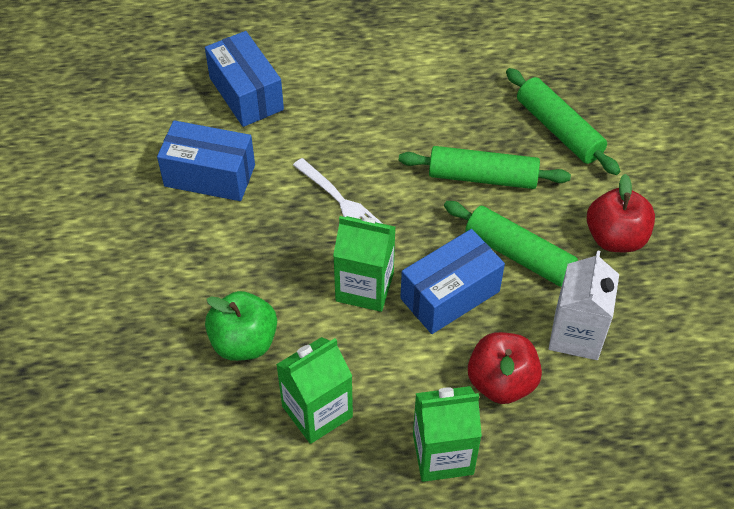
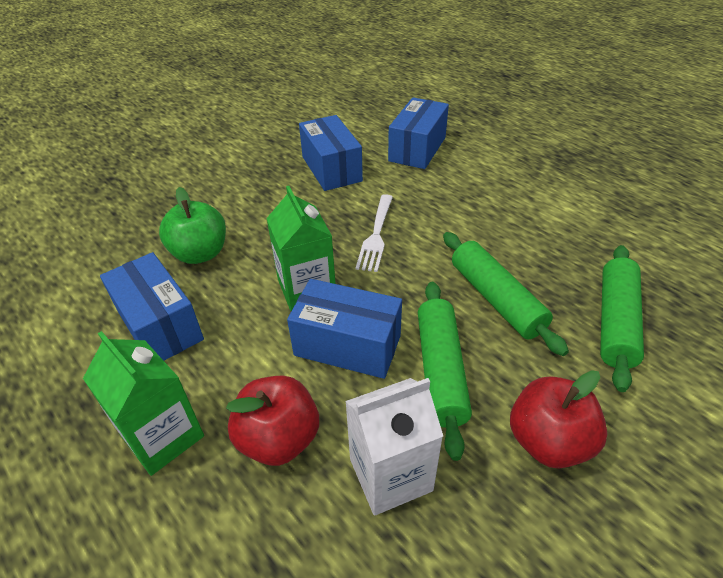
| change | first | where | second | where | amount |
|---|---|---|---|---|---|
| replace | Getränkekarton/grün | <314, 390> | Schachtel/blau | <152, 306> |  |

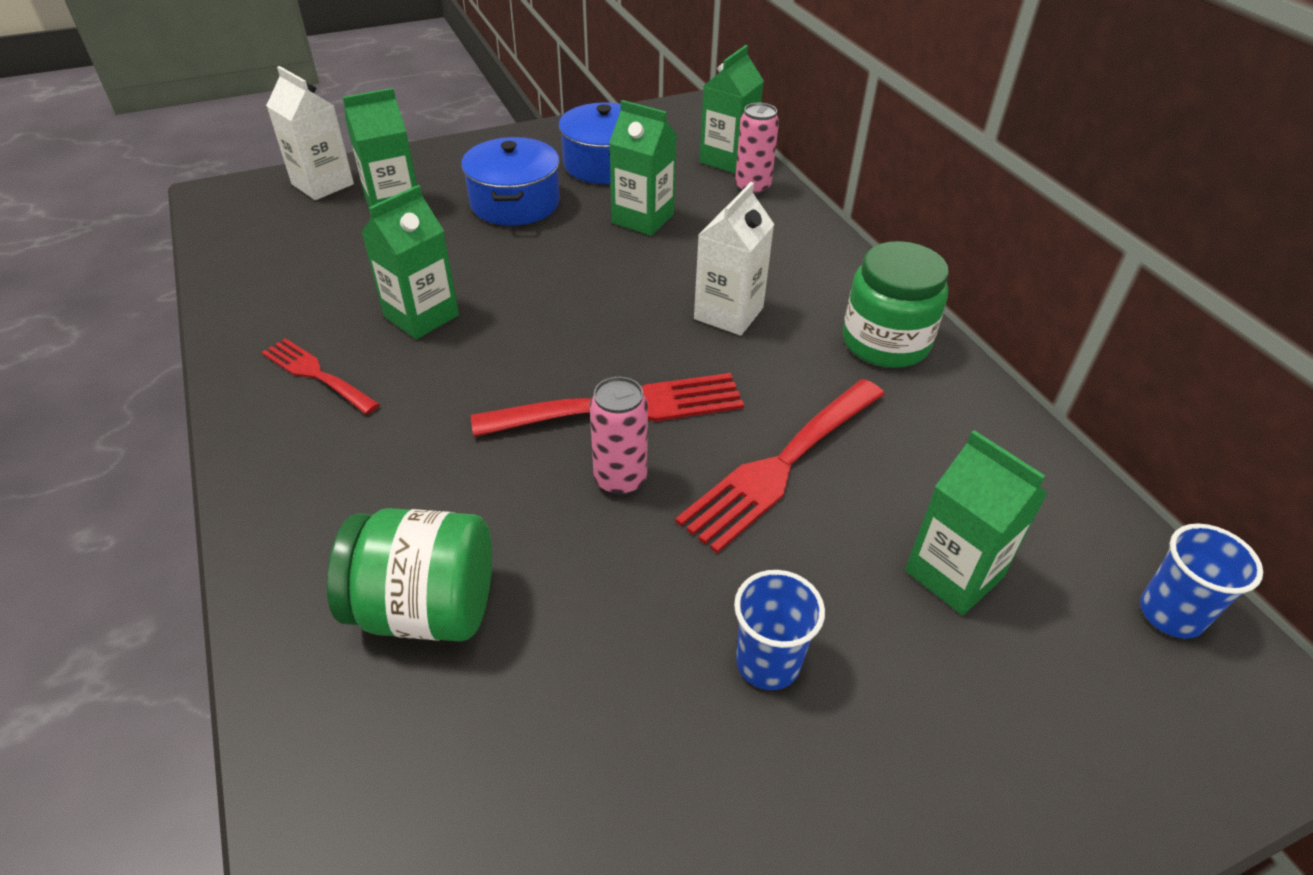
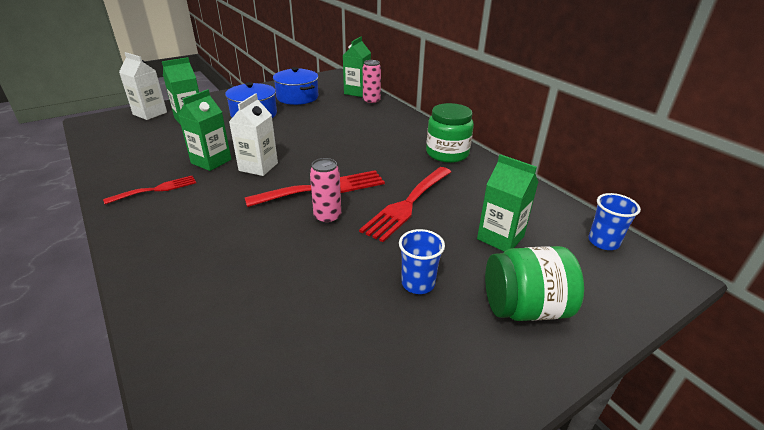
| change | first | where | second | where | amount |
|---|---|---|---|---|---|
| delete | Getränkekarton/grün | <643, 168> |  |  |  |
| move | Einmachglas/grün | <409, 575> |  | <534, 283> |  |
| move | Getränkekarton/weiß | <734, 259> |  | <253, 134> |  |
| rotate | Gabel/rot | <321, 376> |  | <149, 190> | 120 degrees clockwise |

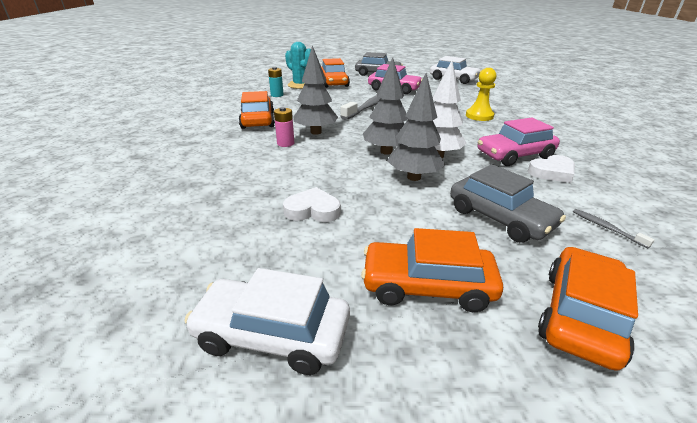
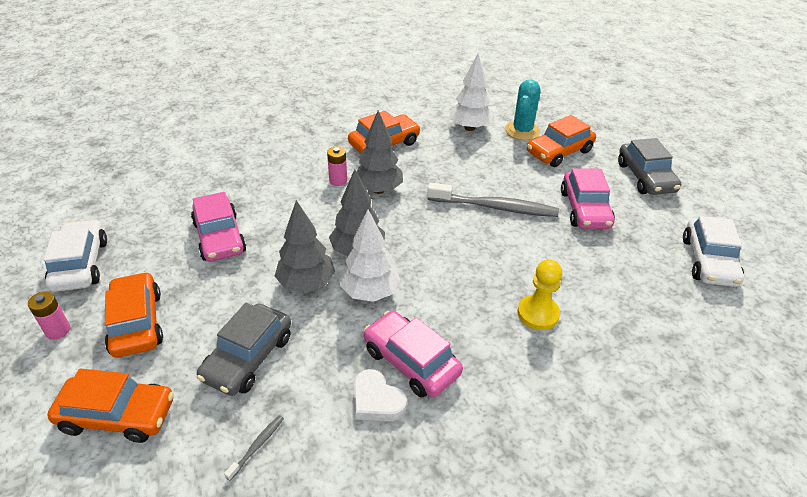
| change | first | where | second | where | amount |
|---|---|---|---|---|---|
| insert |  |  | Batterie/rosa | <49, 315> |  |
| replace | Batterie/türkis | <276, 82> | Baum/weiß | <472, 92> |  |
| replace | Herz/weiß | <312, 204> | Auto/rosa | <218, 226> |  |

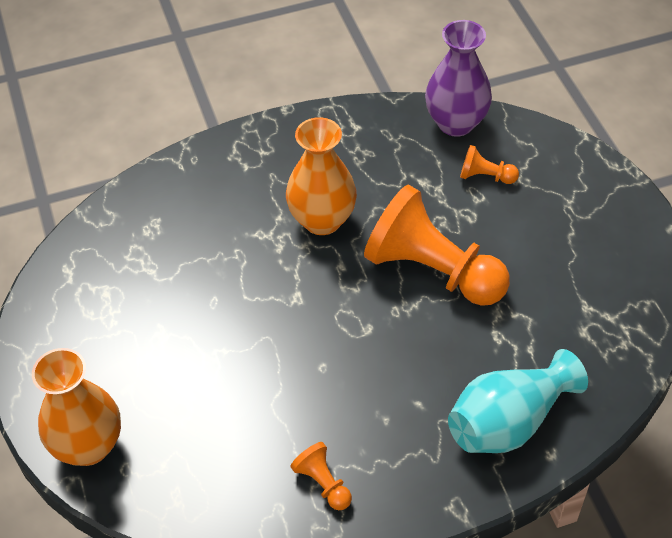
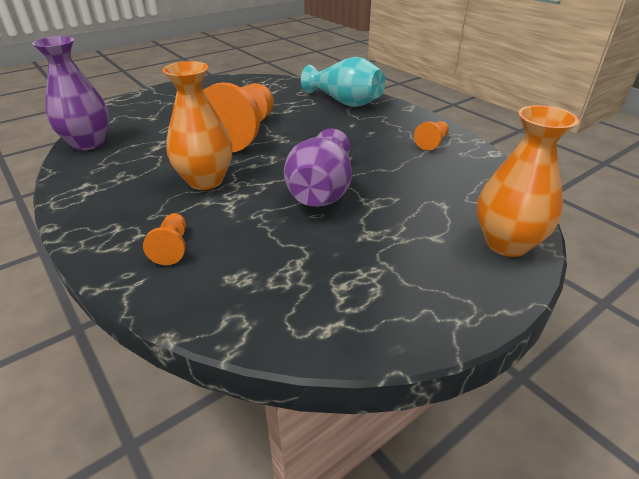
| change | first | where | second | where | amount |
|---|---|---|---|---|---|
| insert |  |  | Vase/lila | <318, 167> |  |
| move | Bauer/orange | <489, 164> |  | <164, 239> |  |

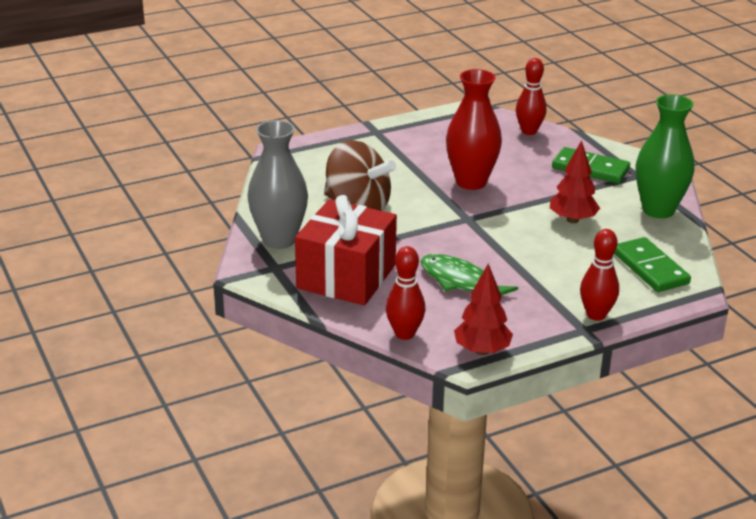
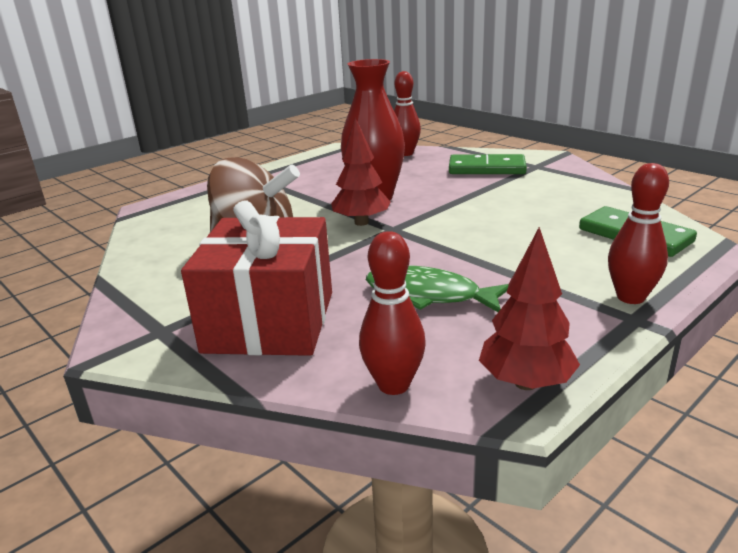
| change | first | where | second | where | amount |
|---|---|---|---|---|---|
| delete | Vase/grau | <277, 184> |  |  |  |
| delete | Vase/grün | <665, 156> |  |  |  |
| move | Baum/rot | <575, 181> |  | <361, 171> |  |

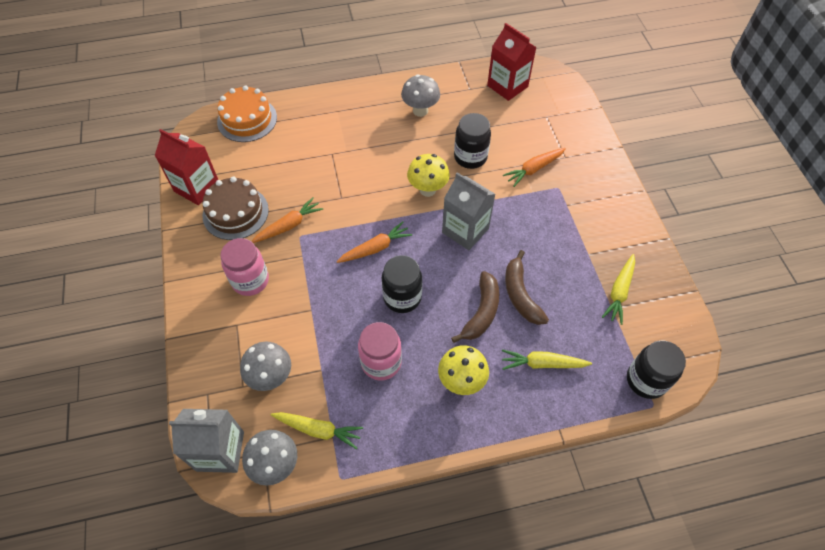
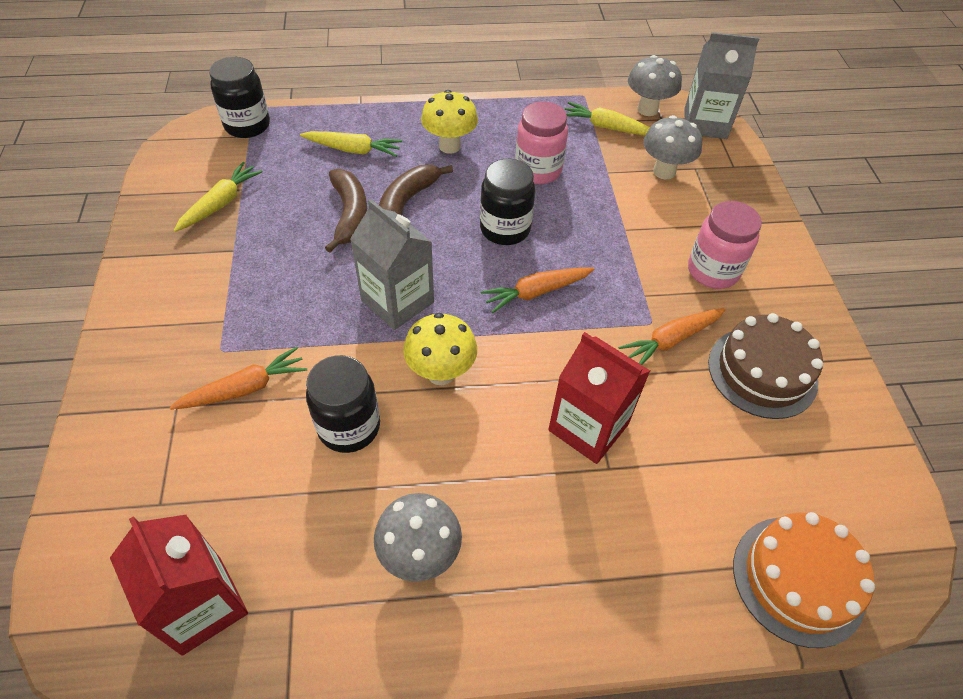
| change | first | where | second | where | amount |
|---|---|---|---|---|---|
| move | Getränkekarton/rot | <186, 167> |  | <599, 398> |  |

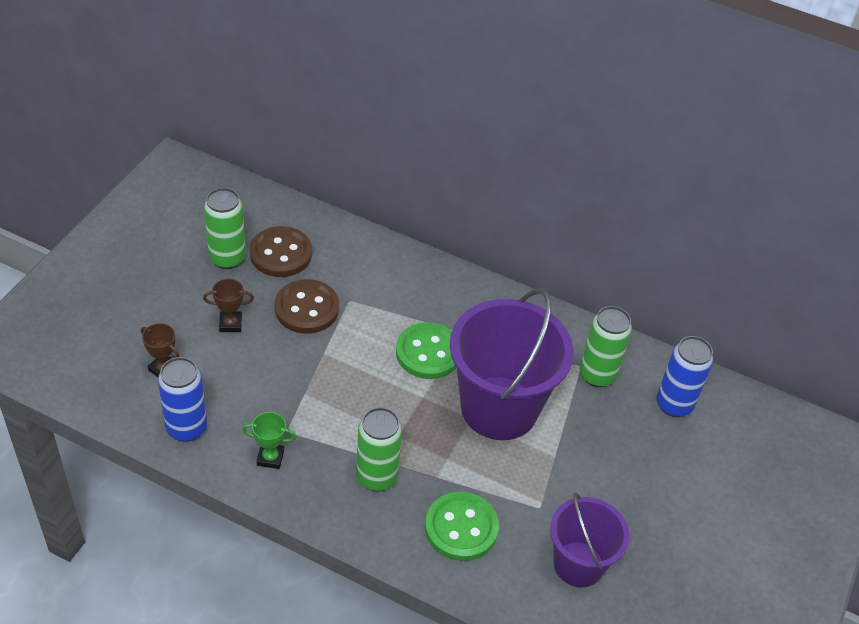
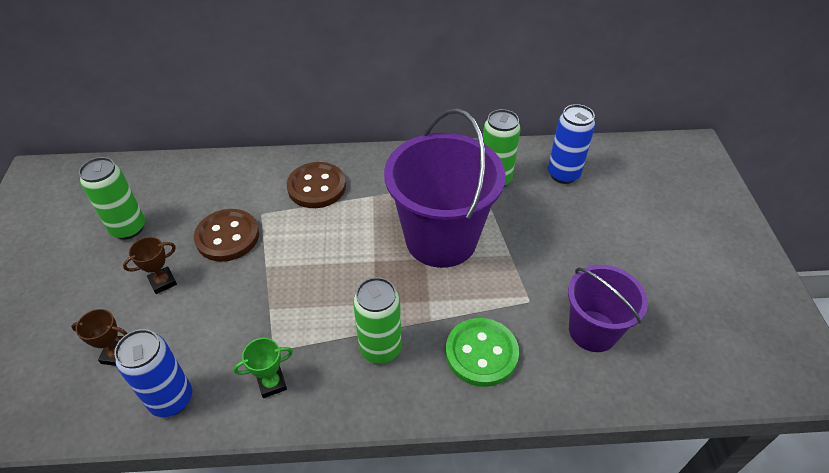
| change | first | where | second | where | amount |
|---|---|---|---|---|---|
| delete | Knopf/grün | <426, 350> |  |  |  |
| move | Knopf/braun | <281, 251> |  | <316, 185> |  |

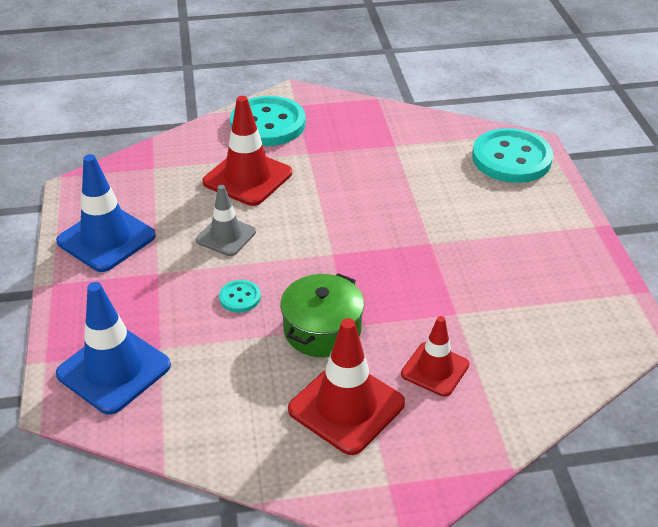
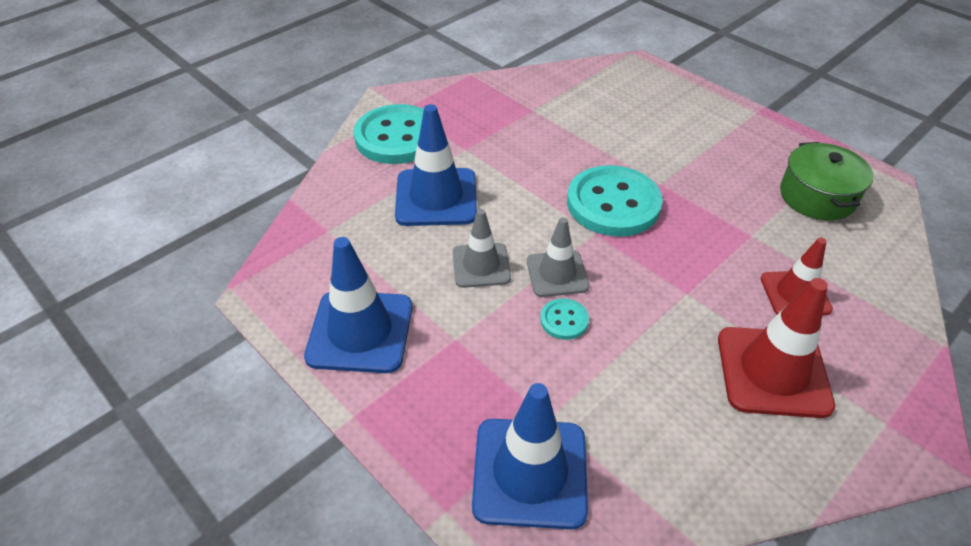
| change | first | where | second | where | amount |
|---|---|---|---|---|---|
| insert |  |  | Leitkegel/grau | <558, 257> |  |
| move | Kochtopf/grün | <322, 315> |  | <826, 181> |  |
| move | Knopf/türkis | <512, 155> |  | <615, 201> |  |
| recolor | Leitkegel/rot | <247, 151> | Leitkegel/blau | <436, 165> |  |

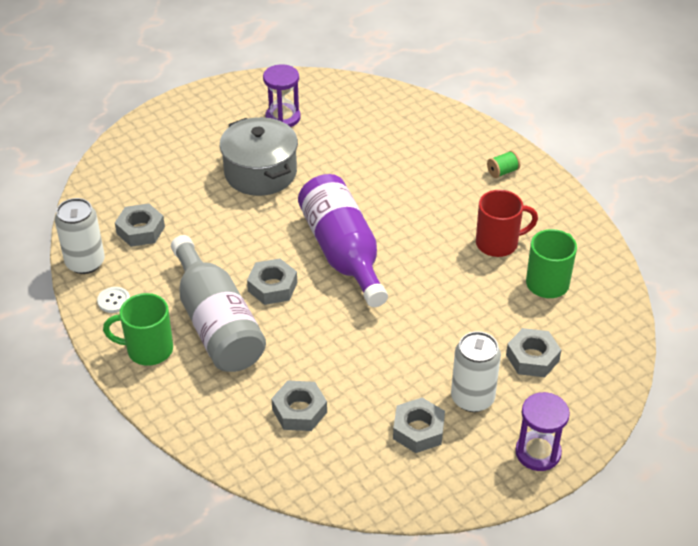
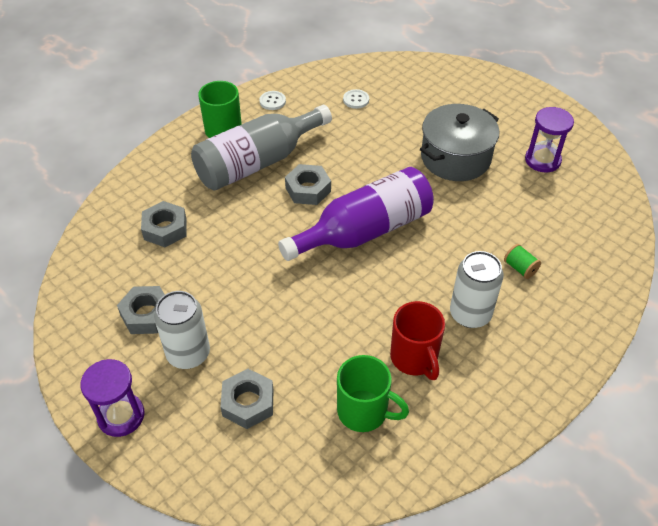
| change | first | where | second | where | amount |
|---|---|---|---|---|---|
| move | Dose/weiß | <80, 236> |  | <477, 289> |  |
| move | Garnrolle/grün | <503, 164> |  | <522, 261> |  |
| replace | Sechskantmutter/grau | <140, 225> | Knopf/weiß | <356, 99> |  |

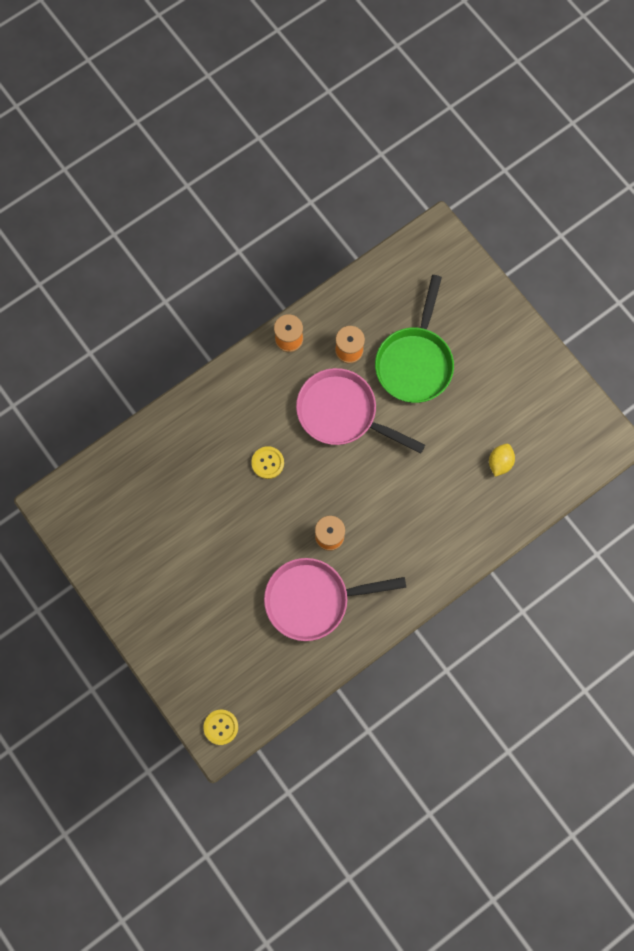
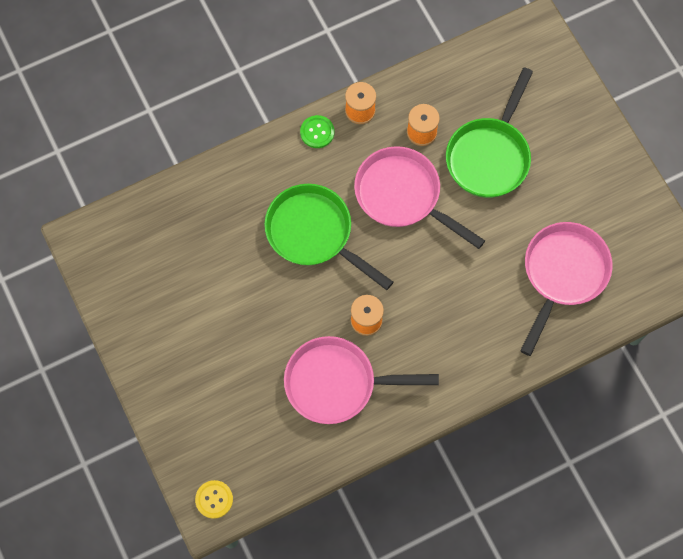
| change | first | where | second | where | amount |
|---|---|---|---|---|---|
| insert |  |  | Knopf/grün | <317, 131> |  |
| replace | Knopf/gelb | <267, 462> | Pfanne/grün | <328, 237> |  |
| replace | Zitrone/gelb | <502, 460> | Pfanne/rosa | <566, 289> |  |

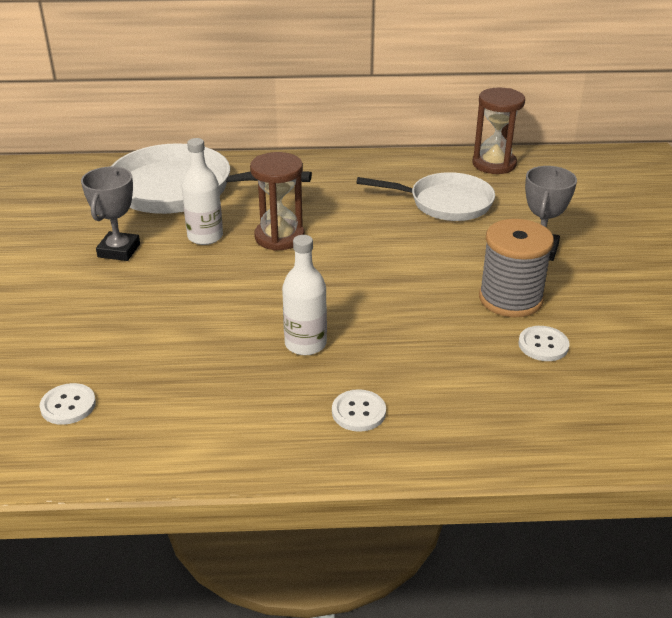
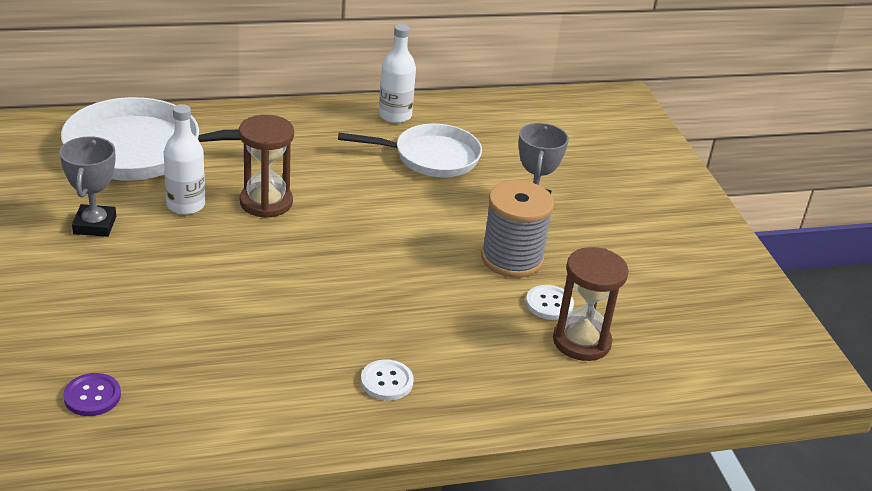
| change | first | where | second | where | amount |
|---|---|---|---|---|---|
| move | Flasche/weiß | <304, 295> |  | <397, 73> |  |
| move | Sanduhr/braun | <498, 130> |  | <591, 304> |  |
| recolor | Knopf/weiß | <67, 404> | Knopf/lila | <92, 394> |  |

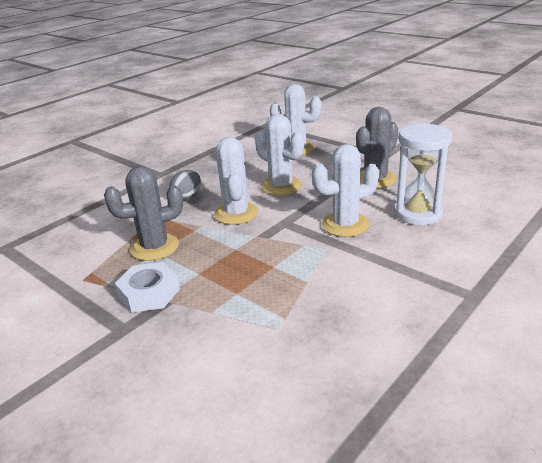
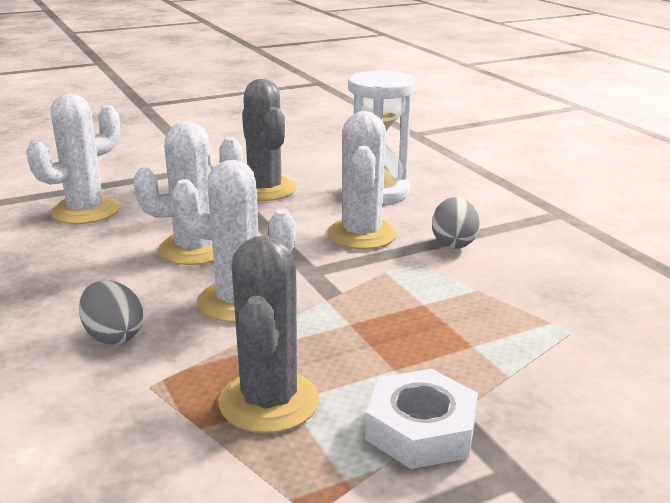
| change | first | where | second | where | amount |
|---|---|---|---|---|---|
| insert |  |  | Ei/grau | <456, 223> |  |

